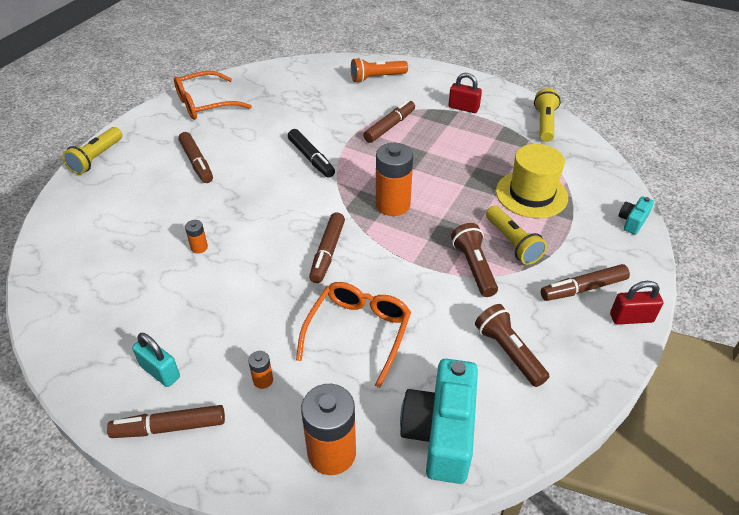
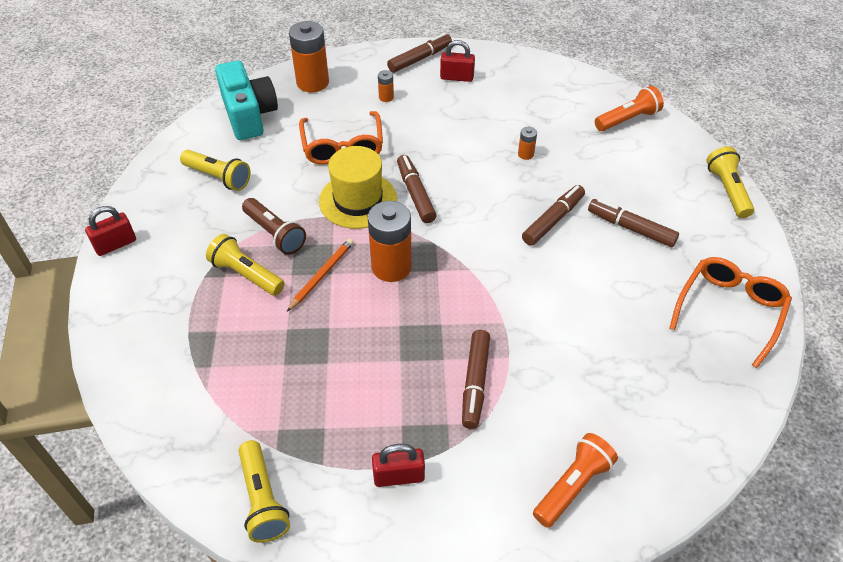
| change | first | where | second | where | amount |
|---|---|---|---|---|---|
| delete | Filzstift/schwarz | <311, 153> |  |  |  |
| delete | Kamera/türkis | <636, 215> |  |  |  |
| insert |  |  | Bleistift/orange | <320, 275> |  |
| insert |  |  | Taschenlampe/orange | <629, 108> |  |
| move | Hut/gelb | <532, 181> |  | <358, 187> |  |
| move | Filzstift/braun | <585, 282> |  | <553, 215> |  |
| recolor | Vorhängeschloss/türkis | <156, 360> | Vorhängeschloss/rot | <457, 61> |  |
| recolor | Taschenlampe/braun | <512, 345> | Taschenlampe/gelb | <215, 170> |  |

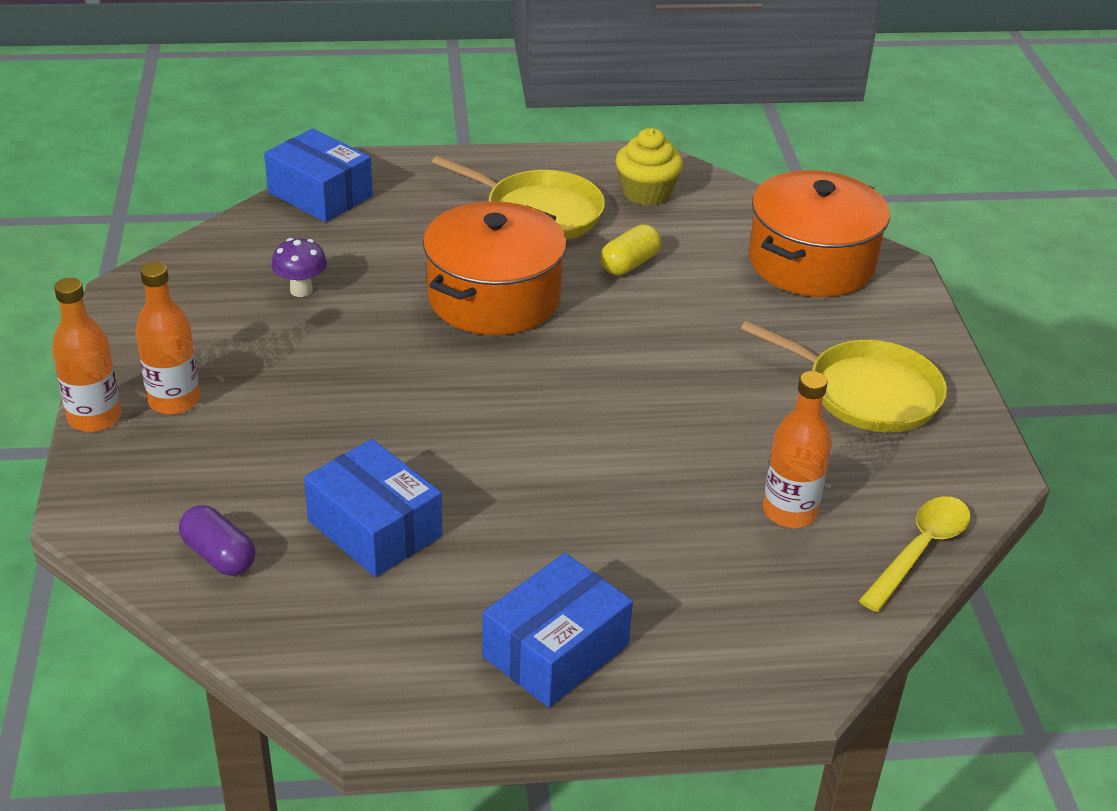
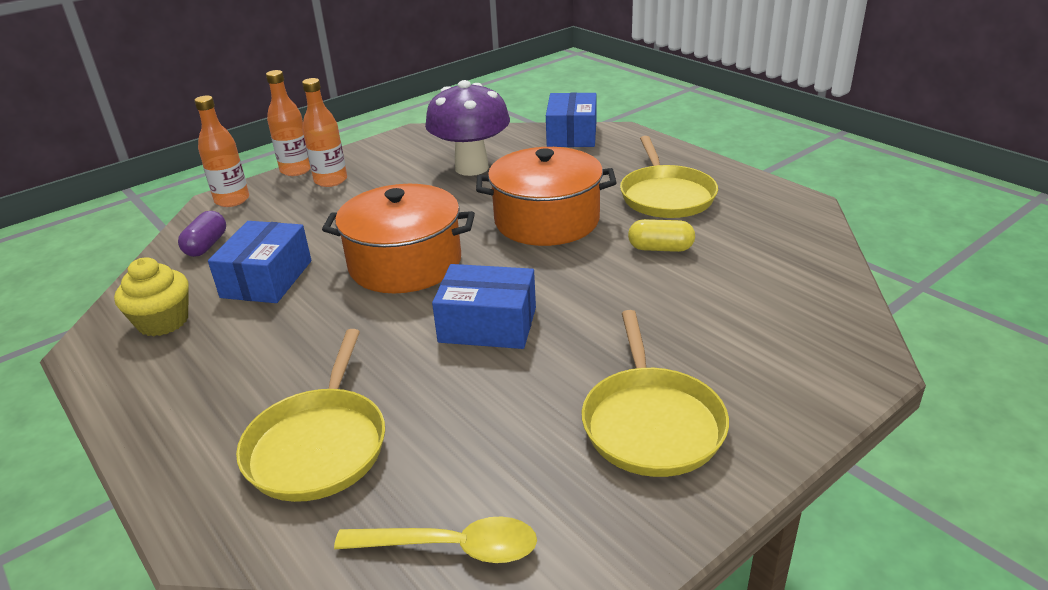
| change | first | where | second | where | amount |
|---|---|---|---|---|---|
| insert |  |  | Pfanne/gelb | <310, 415> |  |
| move | Schachtel/blau | <557, 630> |  | <484, 306> |  |
| move | Muffin/gelb | <649, 167> |  | <151, 297> |  |
| move | Kochtopf/orange | <819, 233> |  | <398, 238> |  |
| move | Flasche/orange | <797, 449> |  | <221, 151> |  |
| resize | Pilz/lila | <299, 267> |  | <467, 128> | x2.16 |

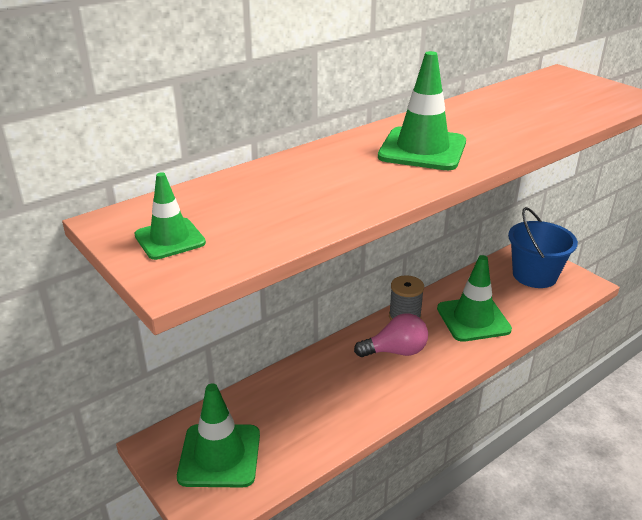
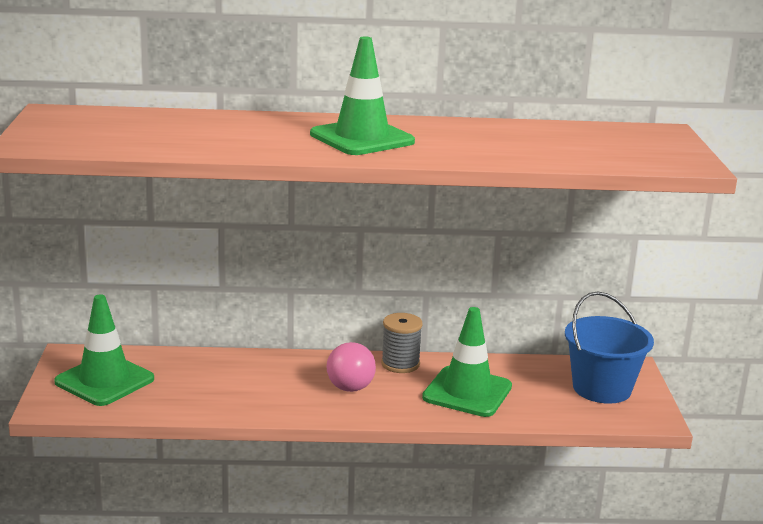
| change | first | where | second | where | amount |
|---|---|---|---|---|---|
| delete | Leitkegel/grün | <170, 216> |  |  |  |
| rotate | Glühbirne/rosa | <391, 335> |  | <351, 367> | 60 degrees clockwise |

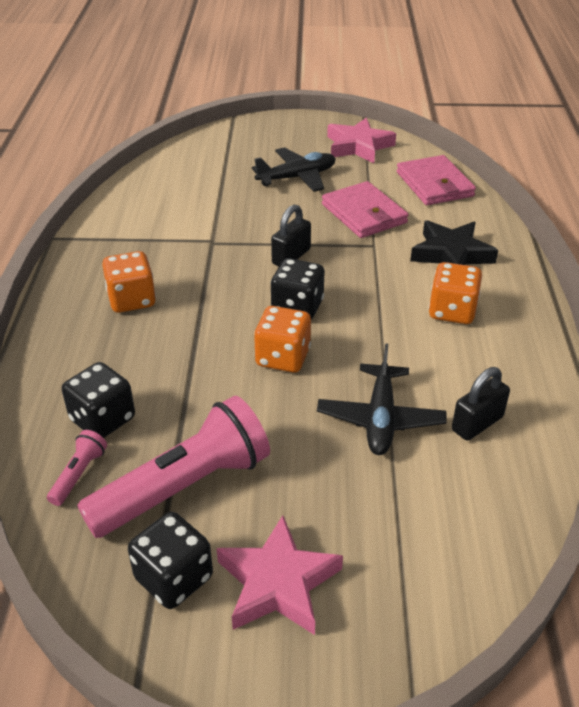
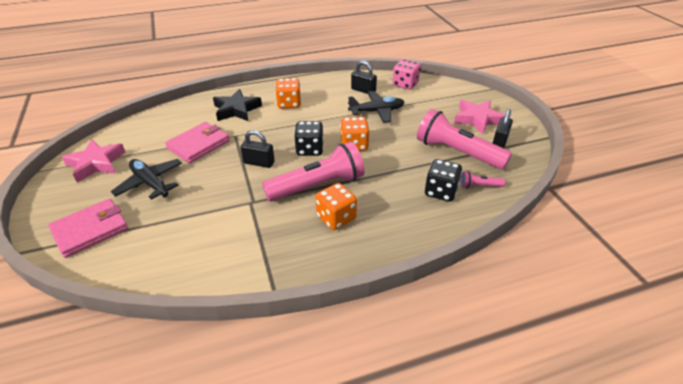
| change | first | where | second | where | amount |
|---|---|---|---|---|---|
| insert |  |  | Taschenlampe/rosa | <313, 171> |  |
| insert |  |  | Spielwürfel/rosa | <406, 74> |  |
| move | Geldbörse/rosa | <436, 180> |  | <88, 228> |  |
| replace | Spielwürfel/schwarz | <170, 560> | Vorhängeschloss/schwarz | <503, 128> |  |

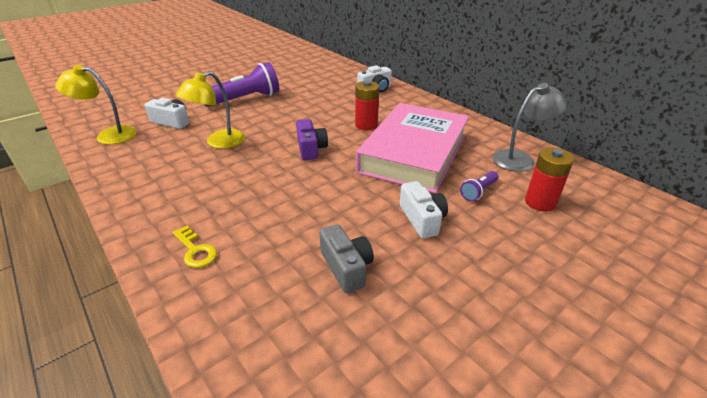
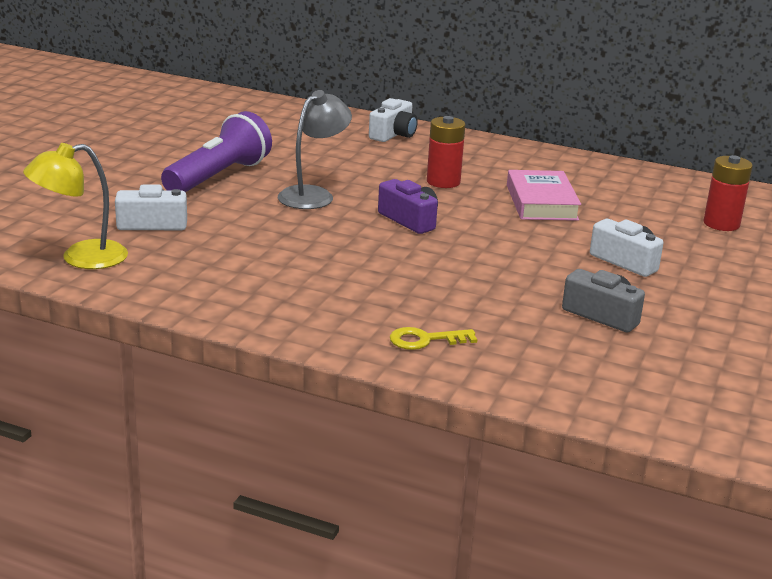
| change | first | where | second | where | amount |
|---|---|---|---|---|---|
| delete | Lampe/gelb | <210, 110> |  |  |  |
| delete | Taschenlampe/lila | <479, 186> |  |  |  |
| move | Lampe/grau | <529, 127> |  | <315, 149> |  |
| rotate | Schlüssel/gelb | <195, 247> |  | <433, 338> | 150 degrees clockwise |
| resize | Buch/rosa | <412, 148> |  | <544, 195> | x0.54 |

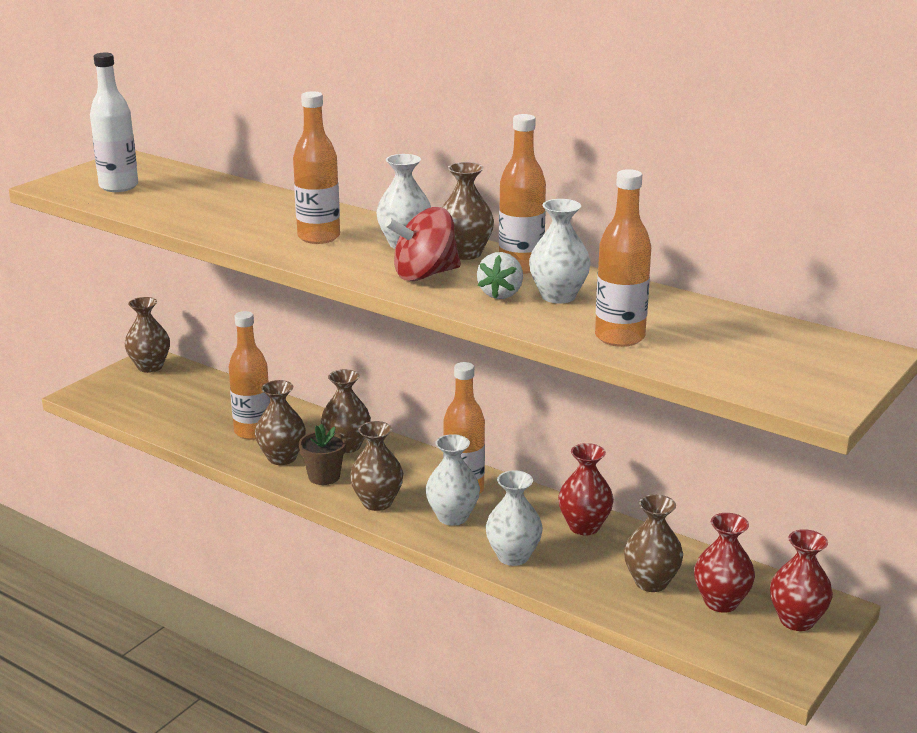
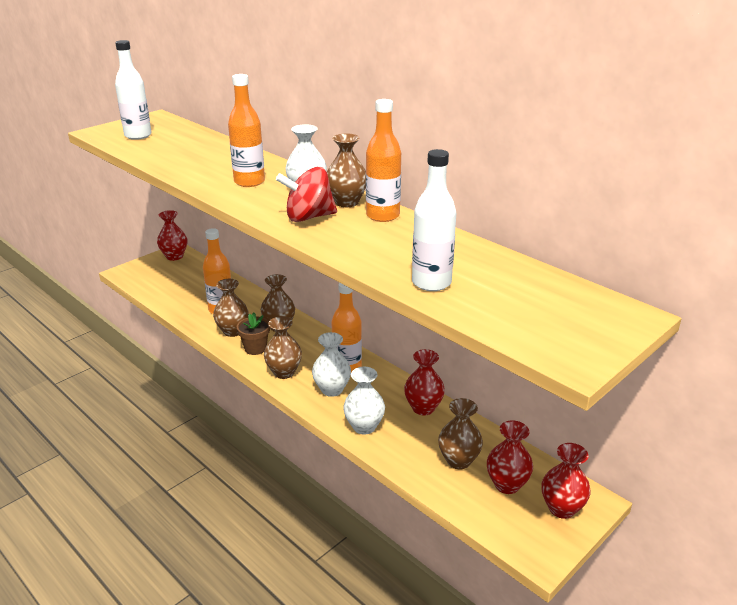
| change | first | where | second | where | amount |
|---|---|---|---|---|---|
| delete | Erdbeere/weiß | <500, 275> |  |  |  |
| delete | Vase/weiß | <559, 251> |  |  |  |
| recolor | Vase/braun | <147, 335> | Vase/rot | <172, 235> |  |
| recolor | Flasche/orange | <623, 258> | Flasche/weiß | <434, 220> |  |

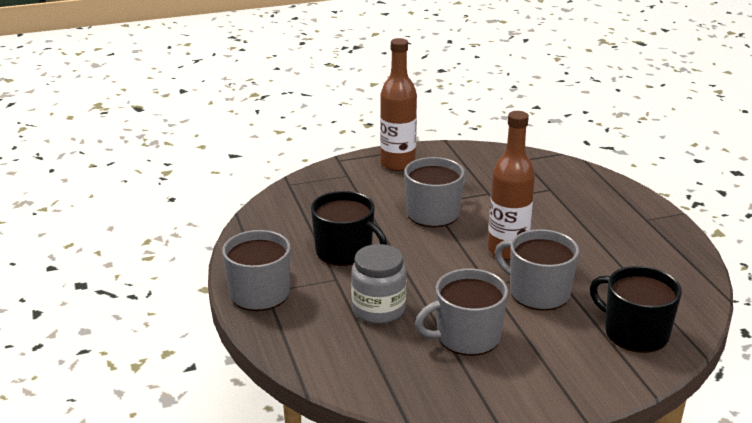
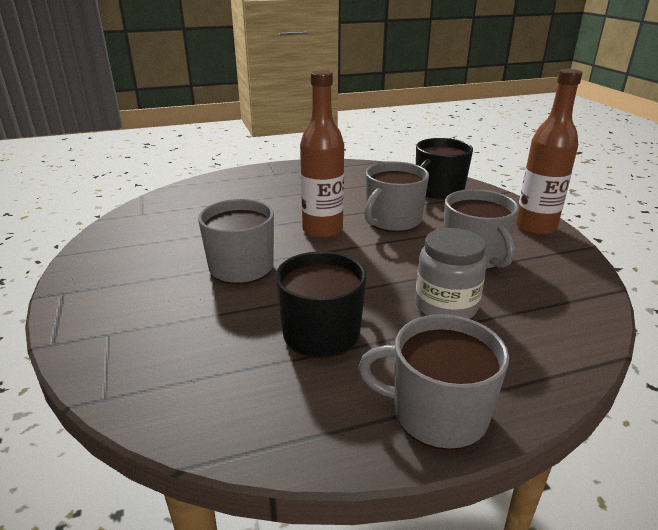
| change | first | where | second | where | amount |
|---|---|---|---|---|---|
| move | Flasche/braun | <398, 104> |  | <548, 152> |  |

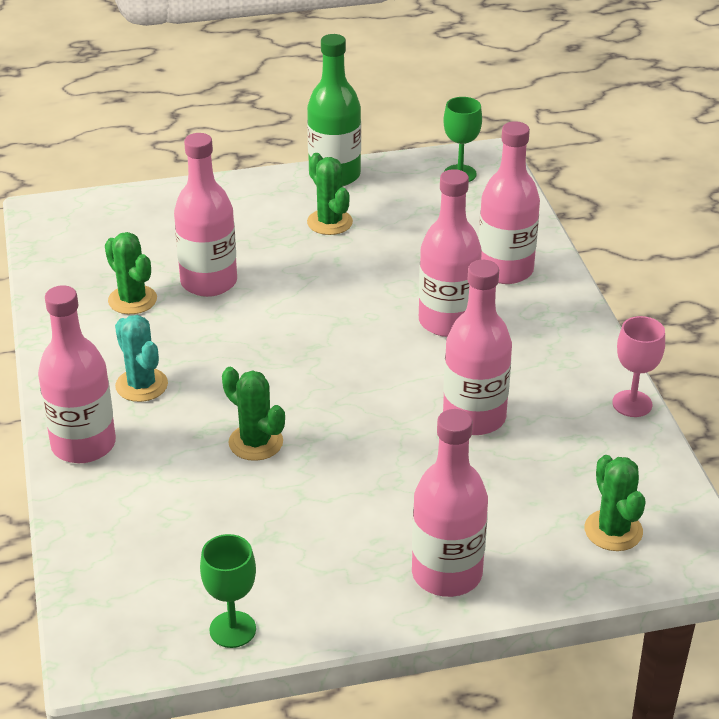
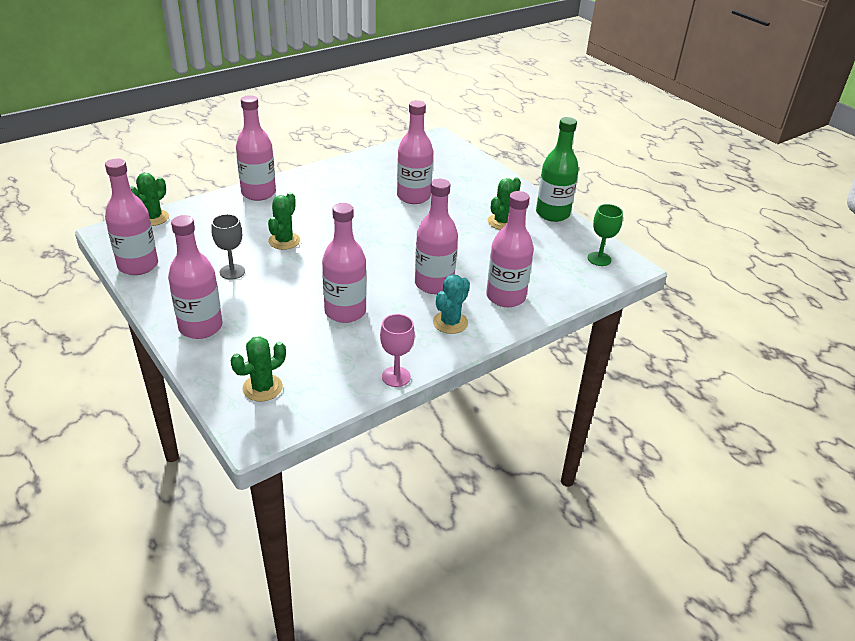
| change | first | where | second | where | amount |
|---|---|---|---|---|---|
| insert |  |  | Kelch/grau | <228, 247> |  |
| move | Kaktus/grün | <131, 273> |  | <149, 199> |  |
| move | Kaktus/türkis | <141, 358> |  | <451, 304> |  |
| replace | Kelch/grün | <228, 591> | Flasche/rosa | <131, 217> |  |

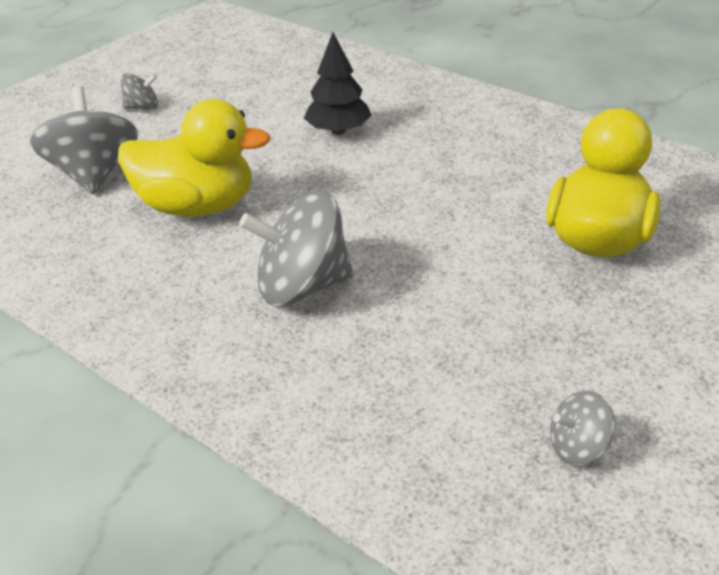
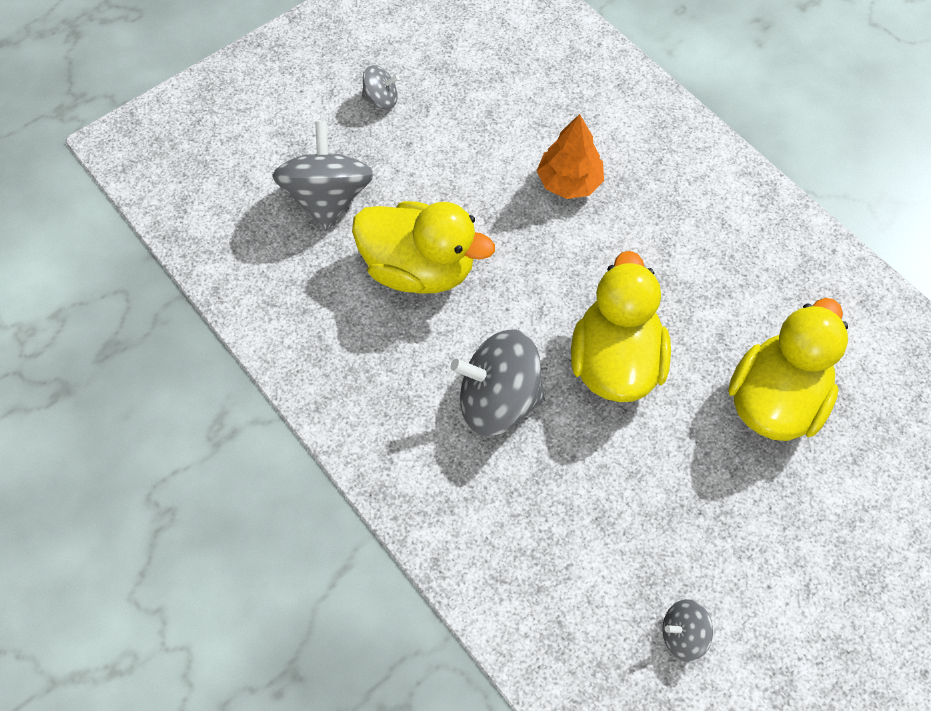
| change | first | where | second | where | amount |
|---|---|---|---|---|---|
| insert |  |  | Ente/gelb | <621, 326> |  |
| recolor | Baum/schwarz | <338, 83> | Baum/orange | <570, 156> |  |

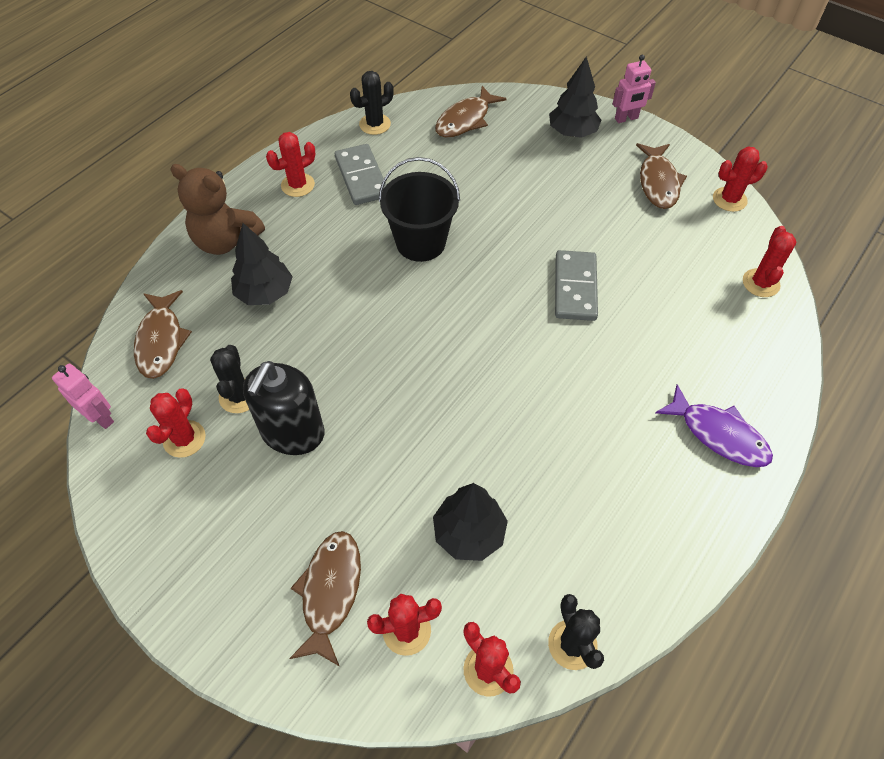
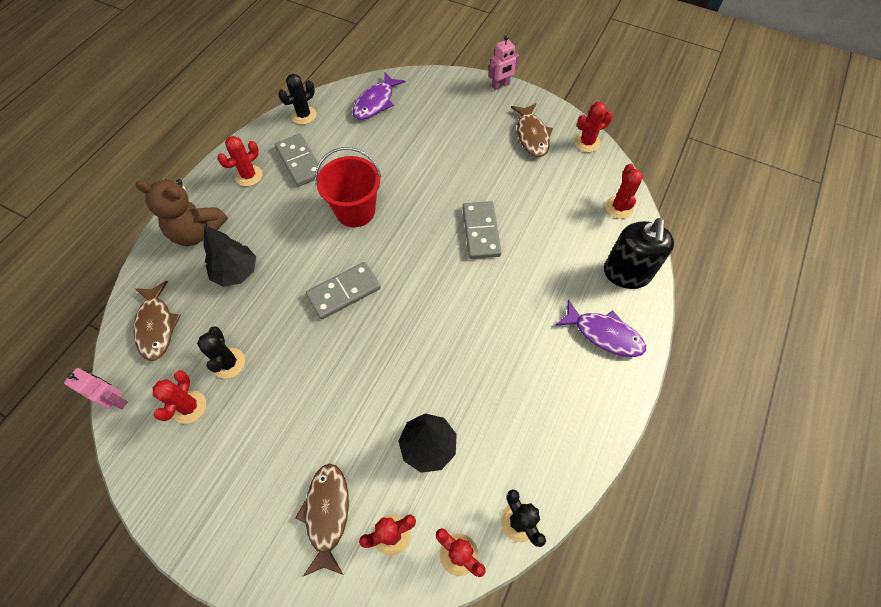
| change | first | where | second | where | amount |
|---|---|---|---|---|---|
| delete | Baum/schwarz | <575, 97> |  |  |  |
| insert |  |  | Dominostein/grau | <343, 291> |  |
| move | Seifenspender/schwarz | <284, 408> |  | <639, 253> |  |
| recolor | Eimer/schwarz | <419, 209> | Eimer/rot | <348, 187> |  |
| recolor | Fisch/braun | <471, 112> | Fisch/lila | <379, 96> |  |

